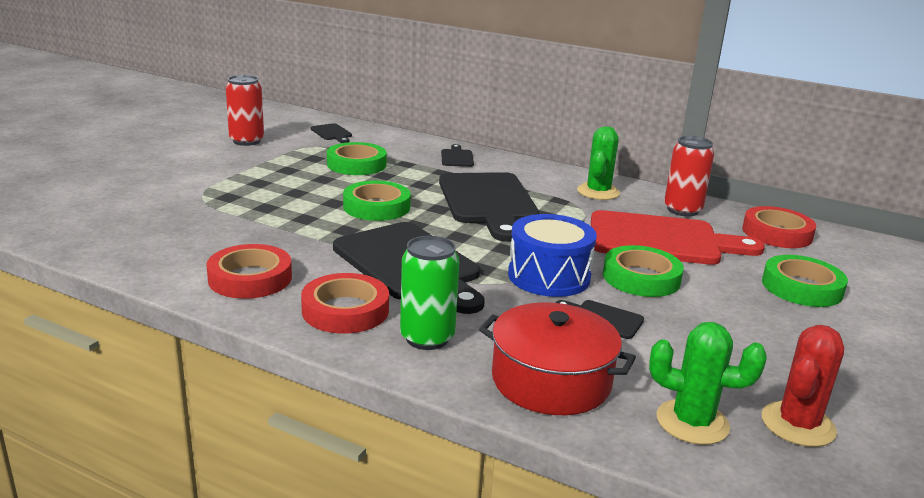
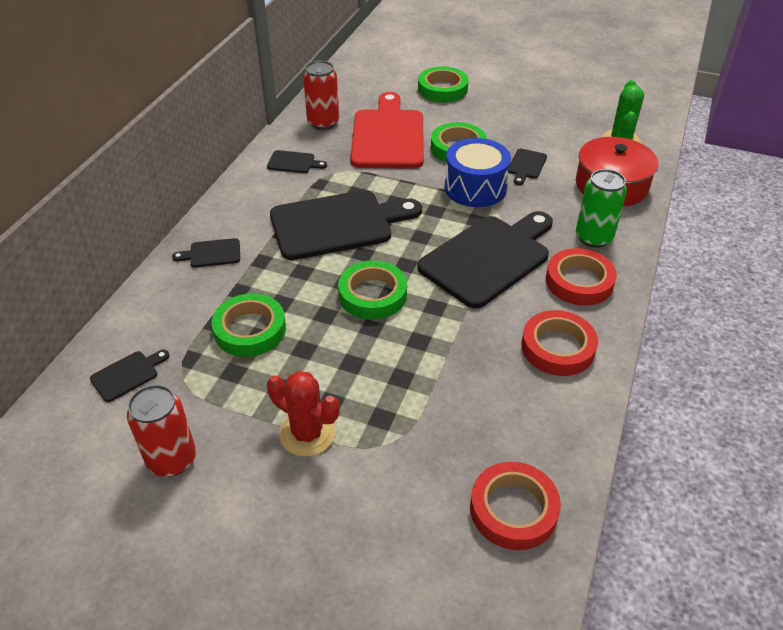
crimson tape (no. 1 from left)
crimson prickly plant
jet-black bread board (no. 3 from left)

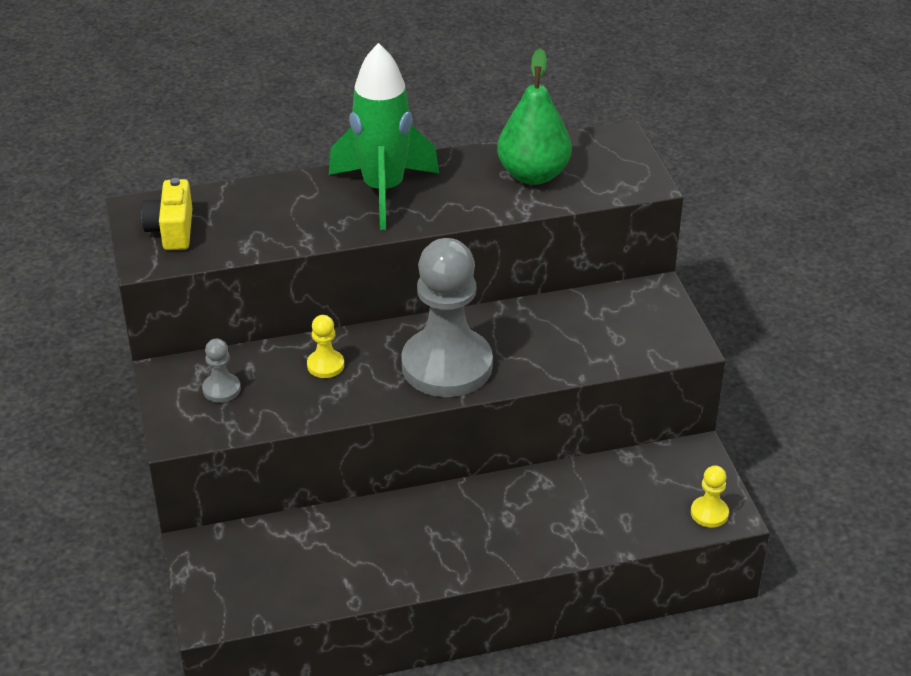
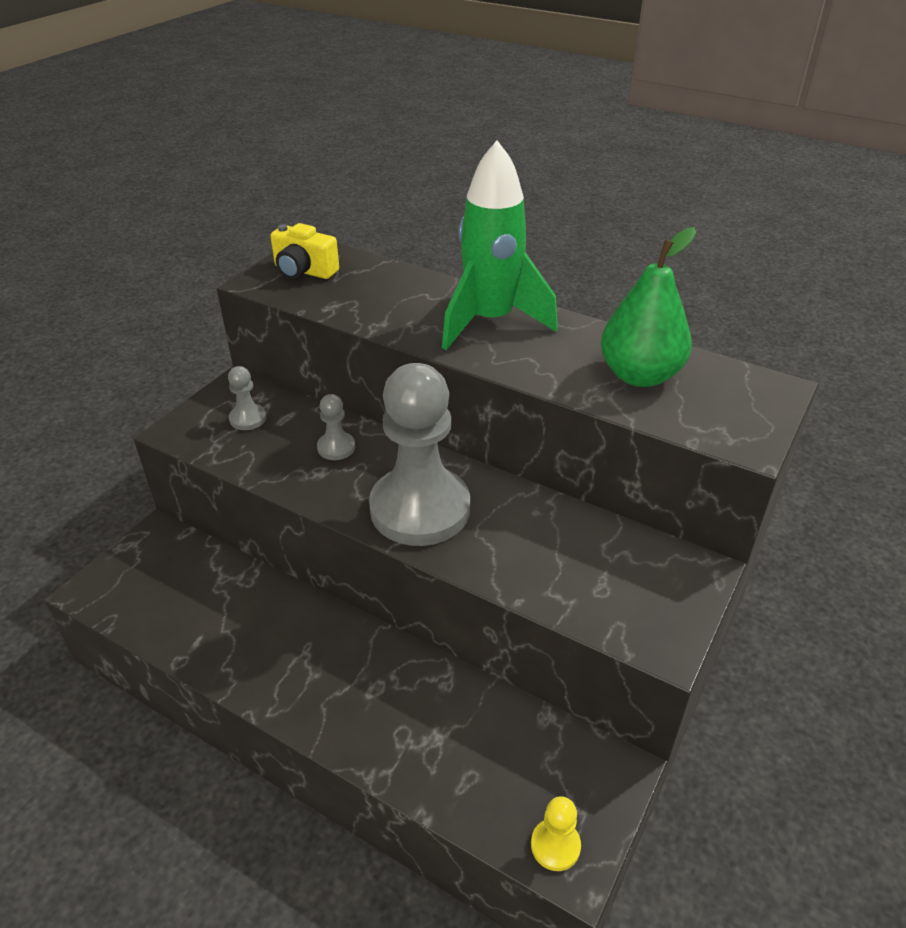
grey pawn (no. 2 from left)
bright yellow compact camera

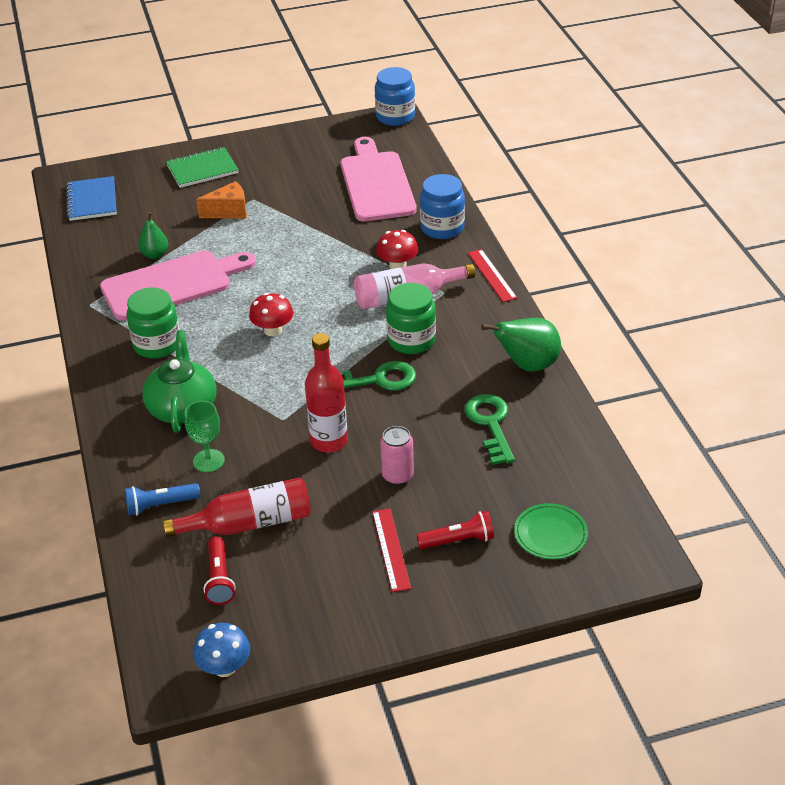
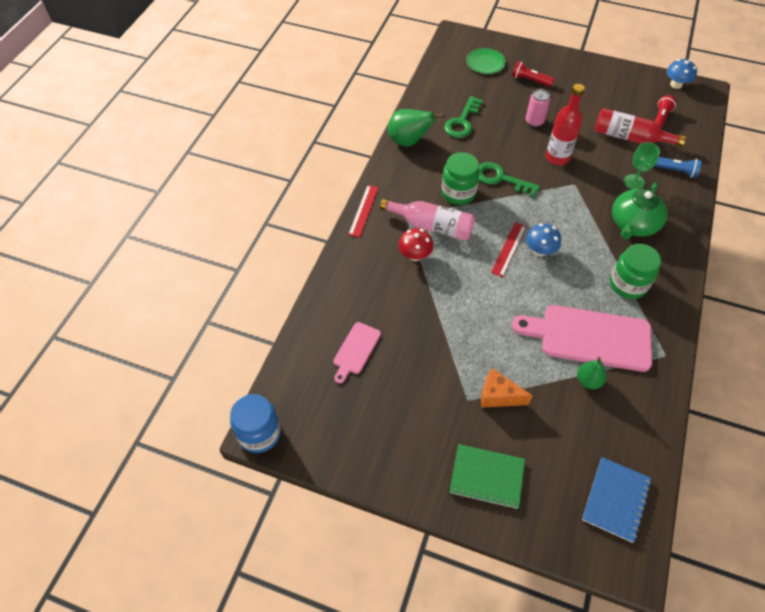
royal blue jam jar (no. 2 from left in the first image)
crimson ruler (no. 2 from left)
royal blue toadstool (no. 1 from left)
pink bread board (no. 1 from left)

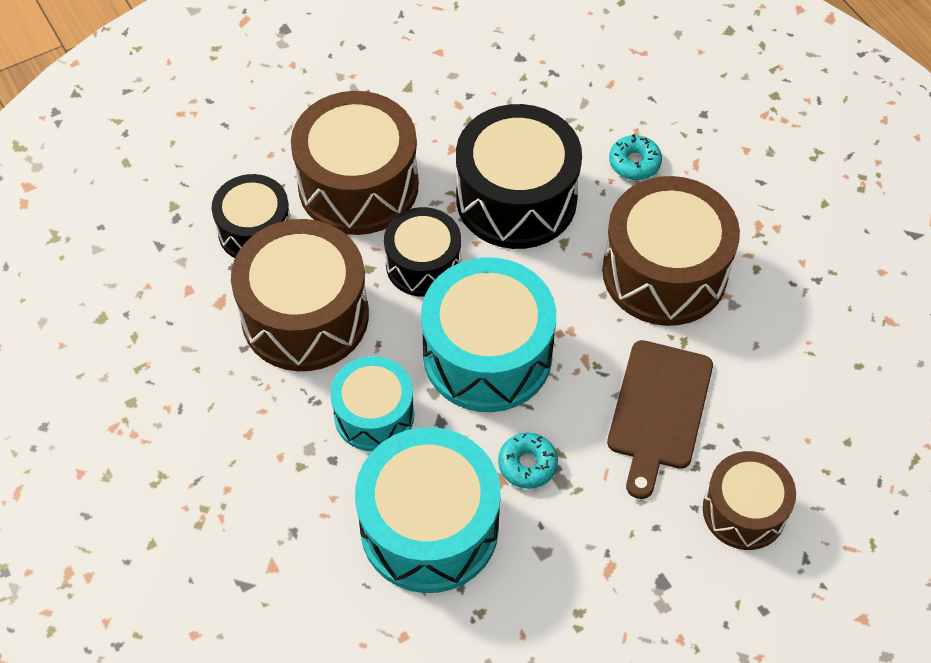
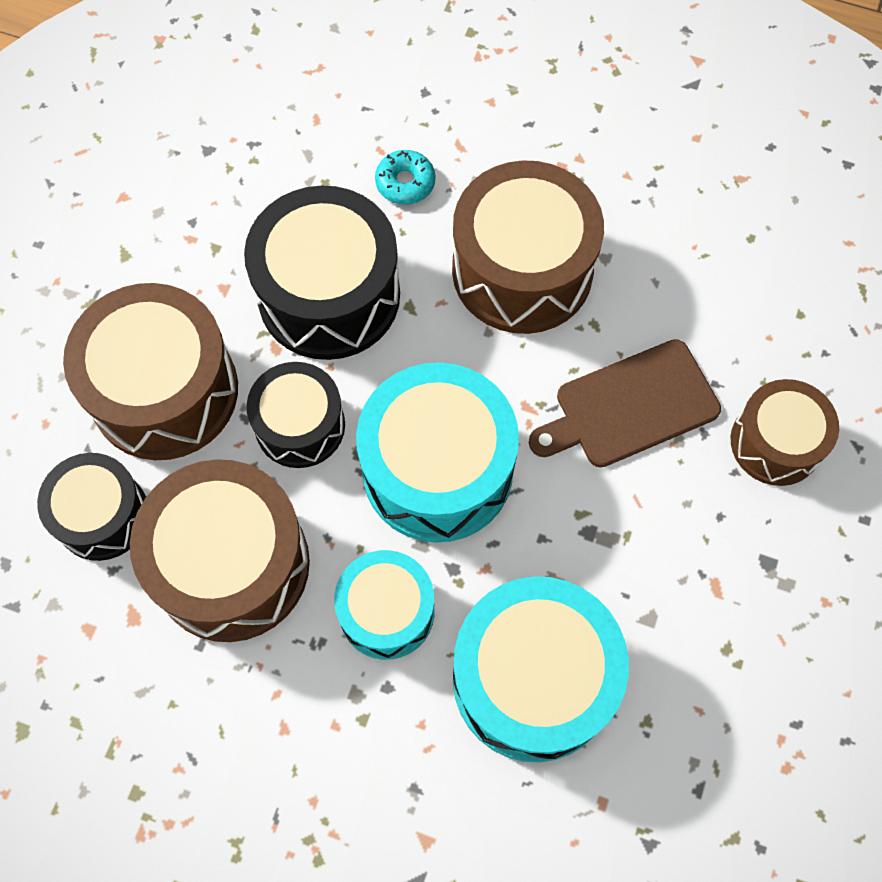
teal glazed donut (no. 1 from left in the first image)
brown bread board

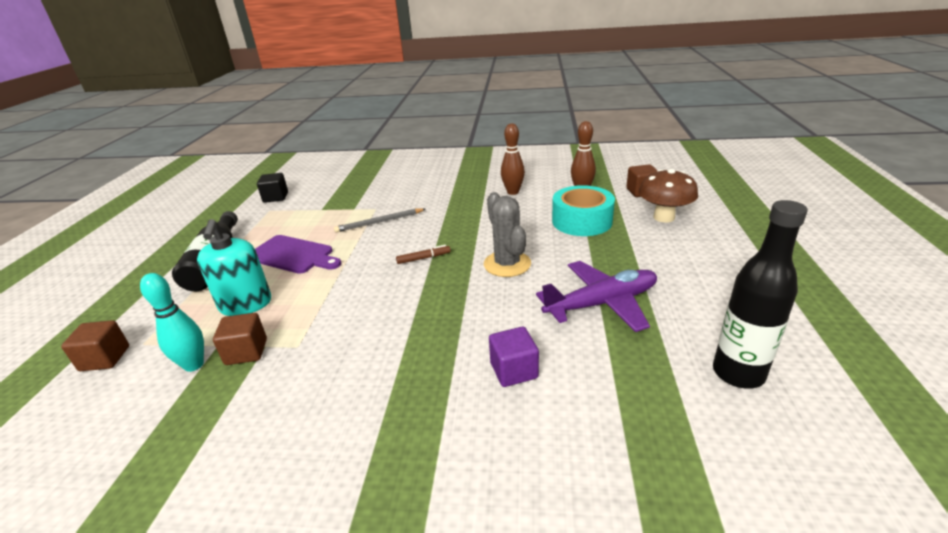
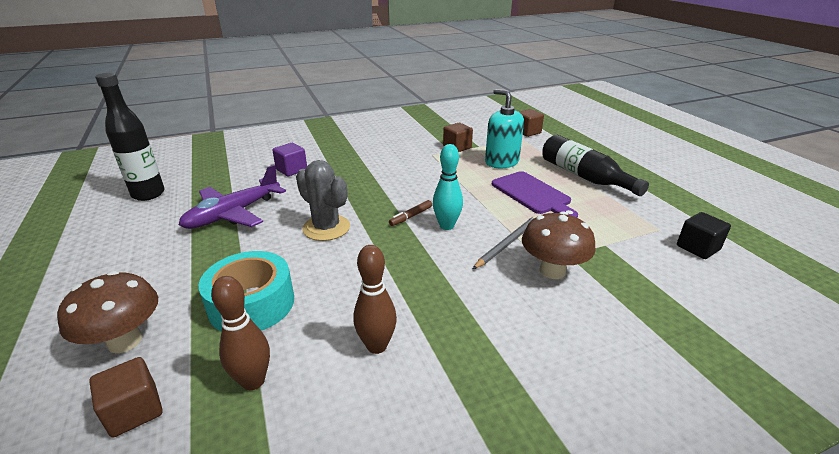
brown toadstool (no. 2 from left)
teal bowling pin
royal purple bread board

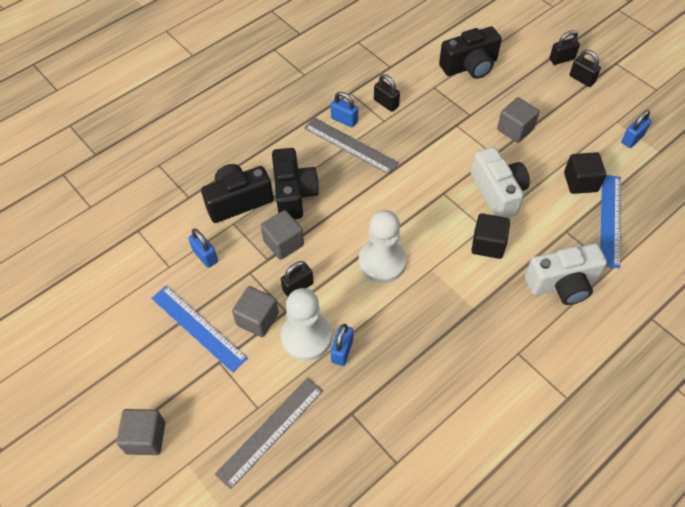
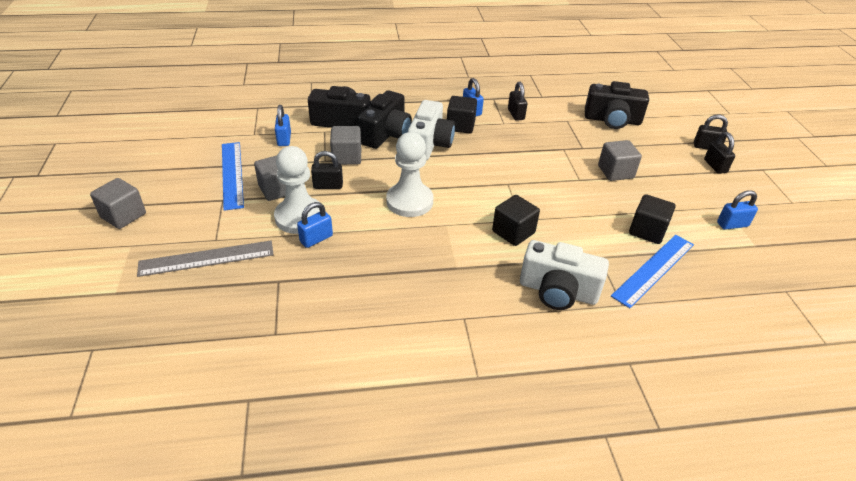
white compact camera (no. 1 from left)
jet-black cube (no. 1 from left)

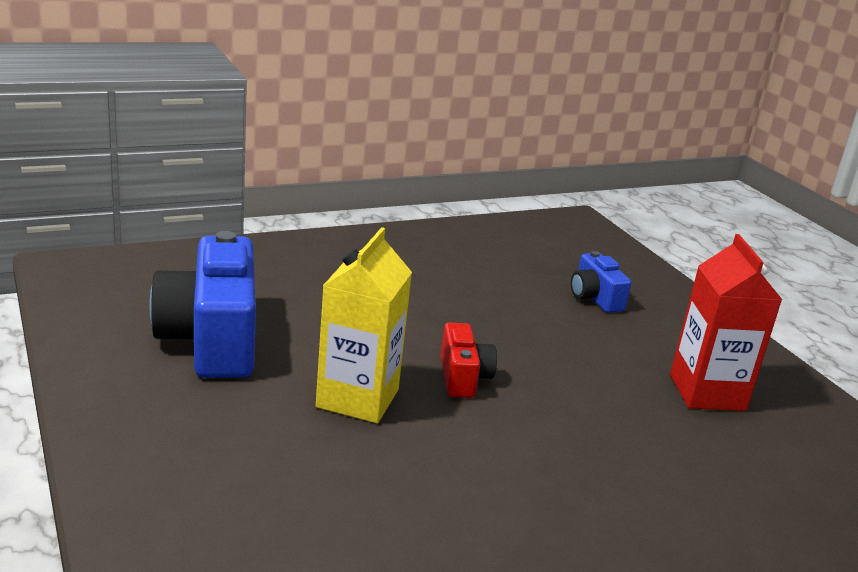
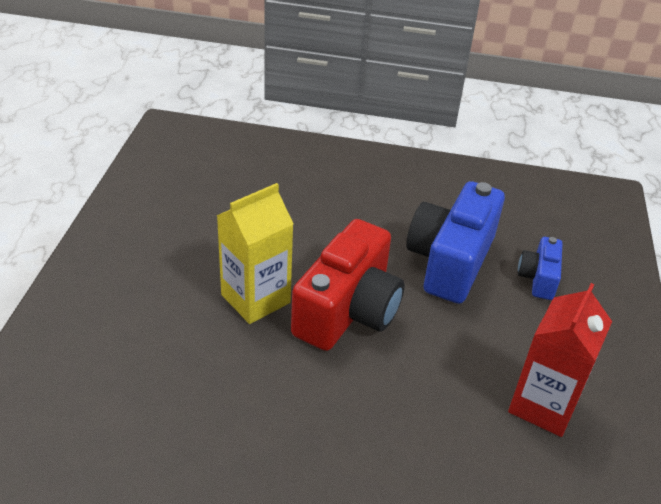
royal blue compact camera (no. 1 from left)
crimson compact camera

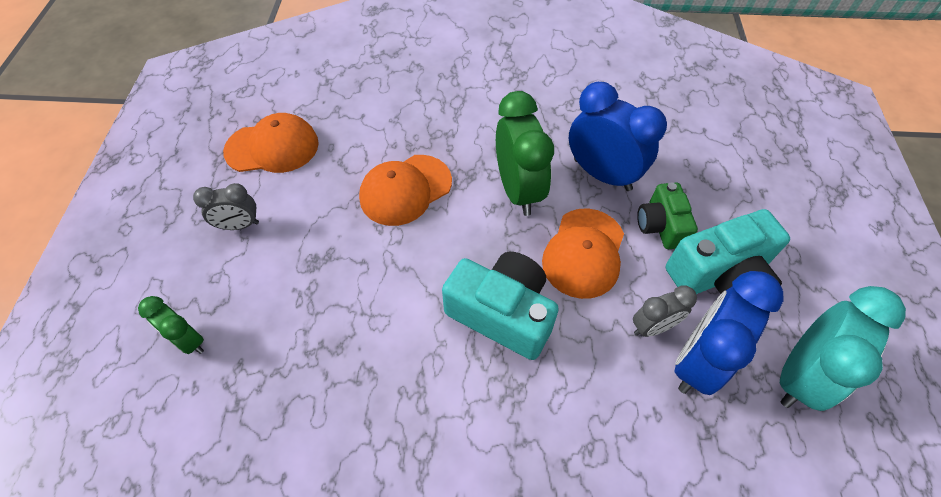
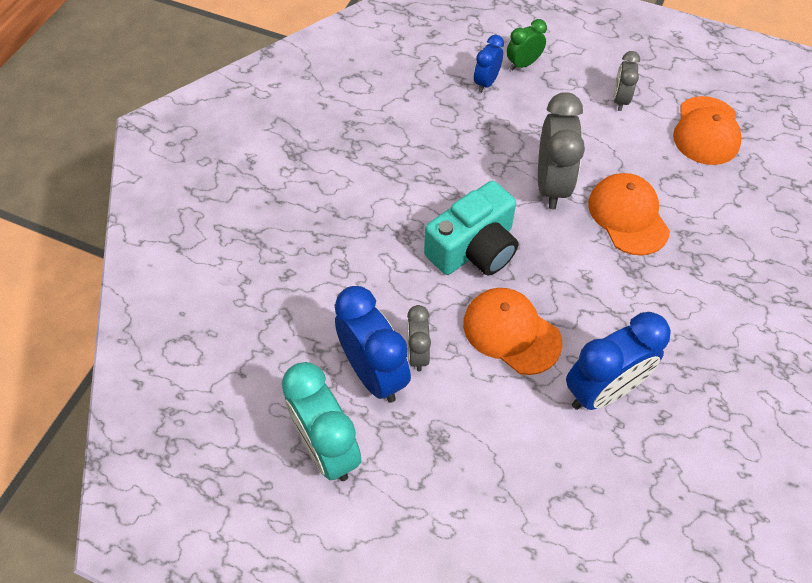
leaf-green clock (no. 2 from left in the first image)
leaf-green compact camera
teal compact camera (no. 2 from left in the first image)
royal blue clock (no. 2 from left)
grey clock (no. 2 from left)

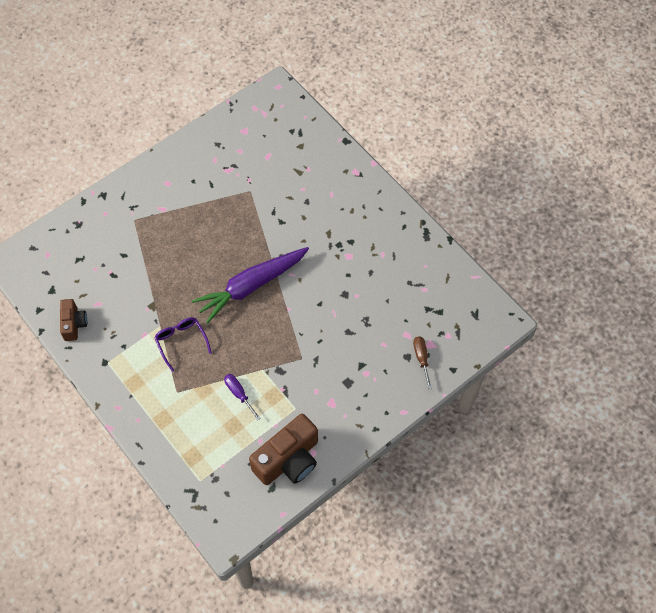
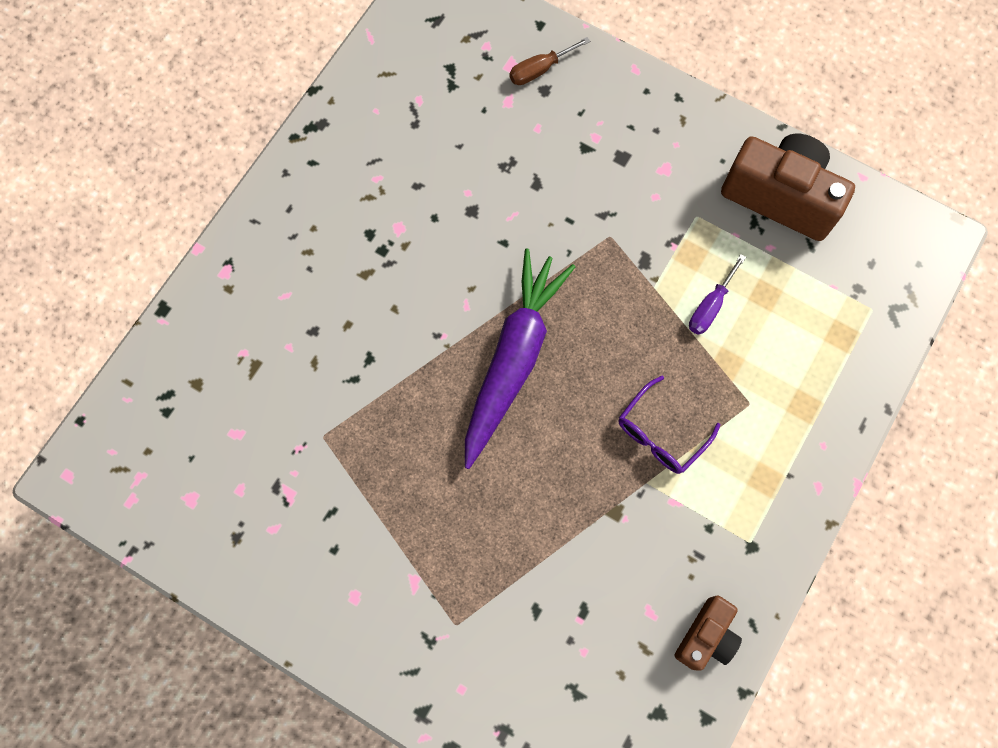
brown compact camera (no. 1 from left)
royal purple carrot

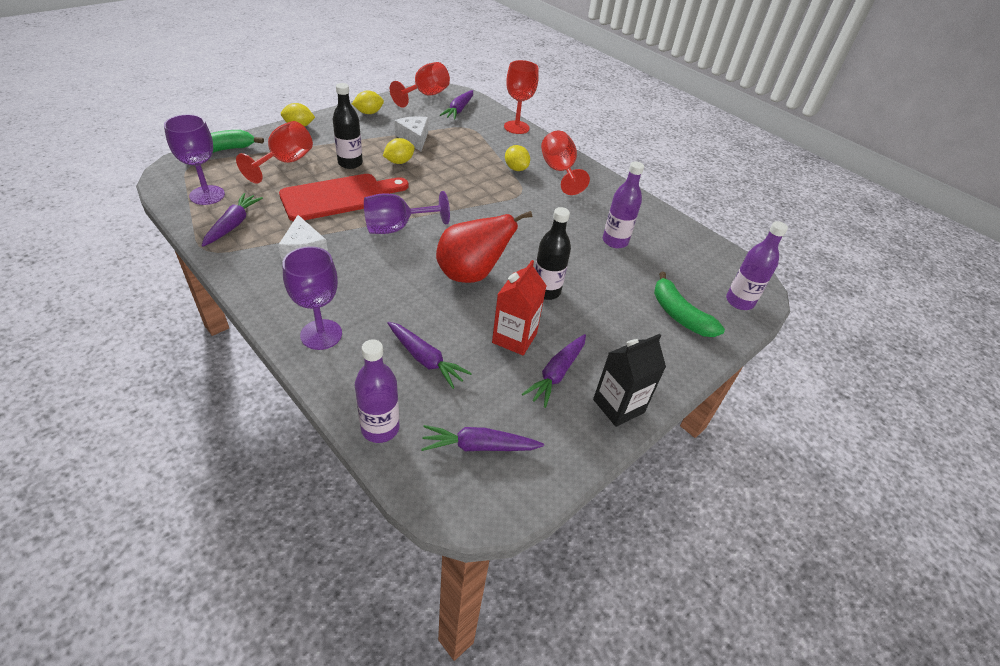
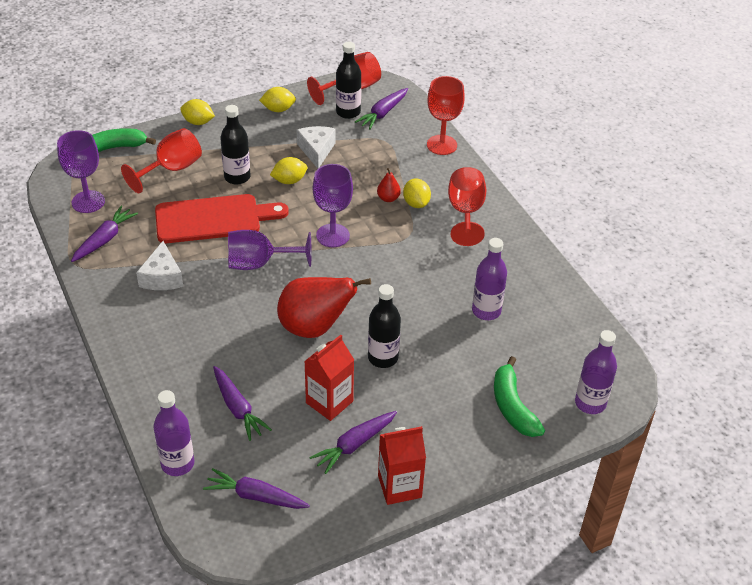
jet-black flask (no. 2 from left)
crimson pear fruit (no. 2 from left)
royal purple goblet (no. 3 from left)
crimson carton (no. 2 from left)

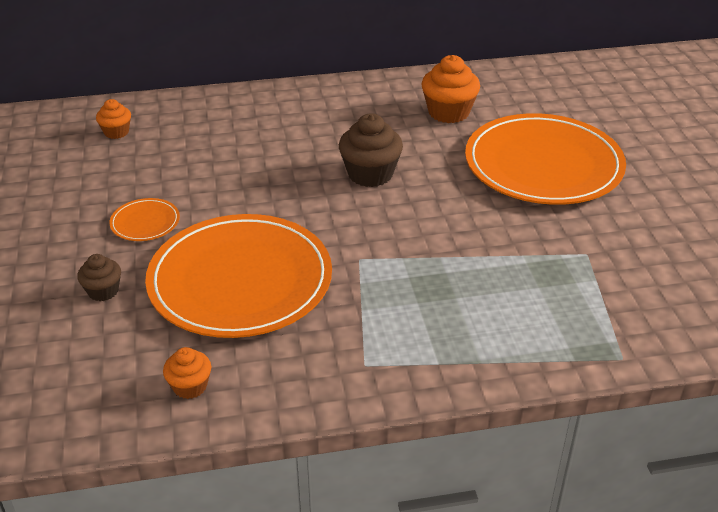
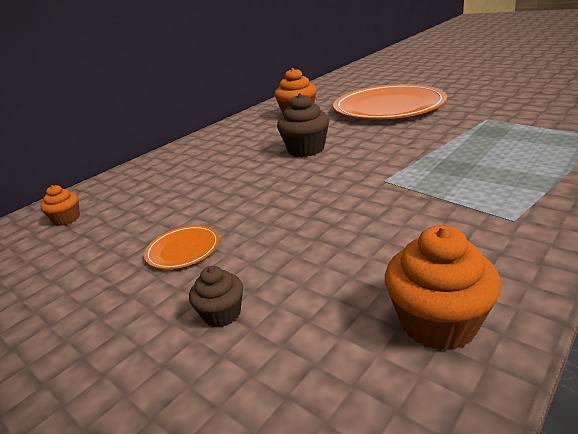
orange-coloured plate (no. 2 from left in the first image)
orange-coloured muffin (no. 3 from left)

